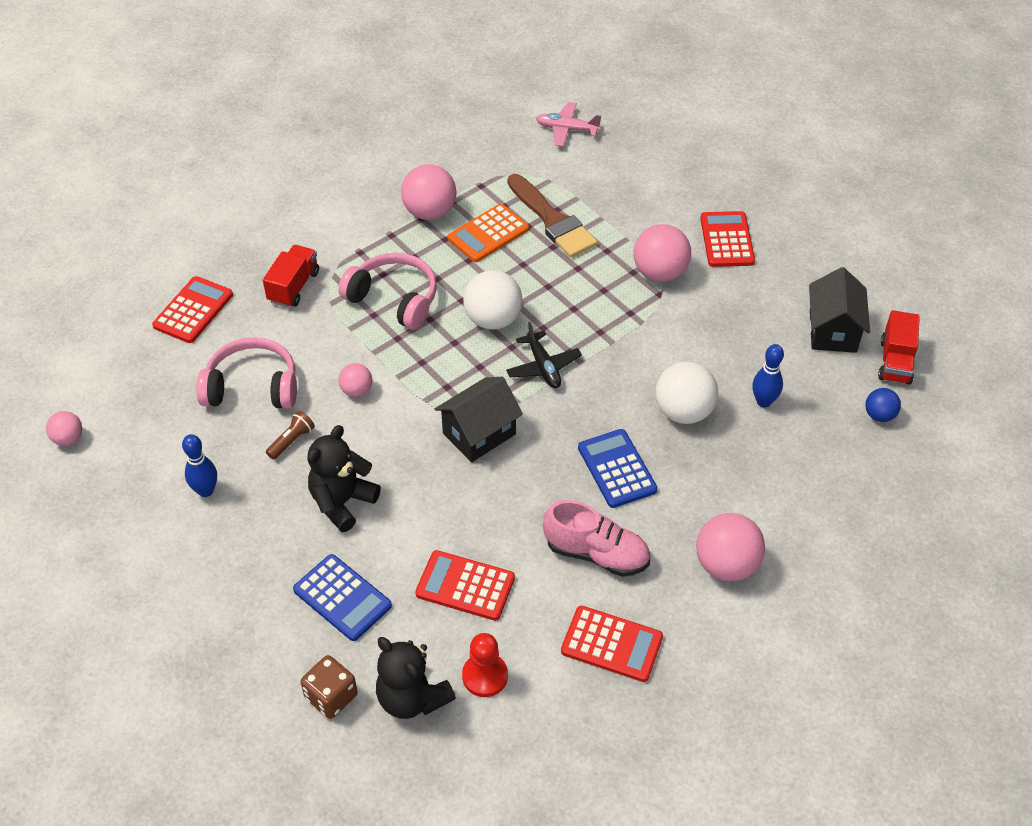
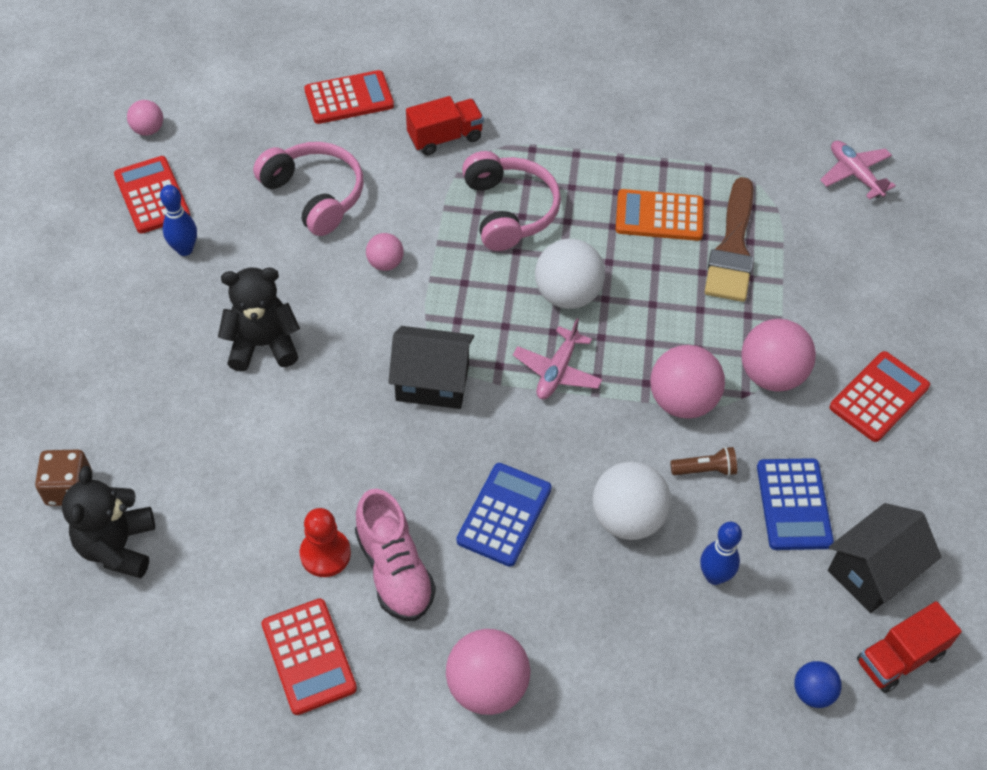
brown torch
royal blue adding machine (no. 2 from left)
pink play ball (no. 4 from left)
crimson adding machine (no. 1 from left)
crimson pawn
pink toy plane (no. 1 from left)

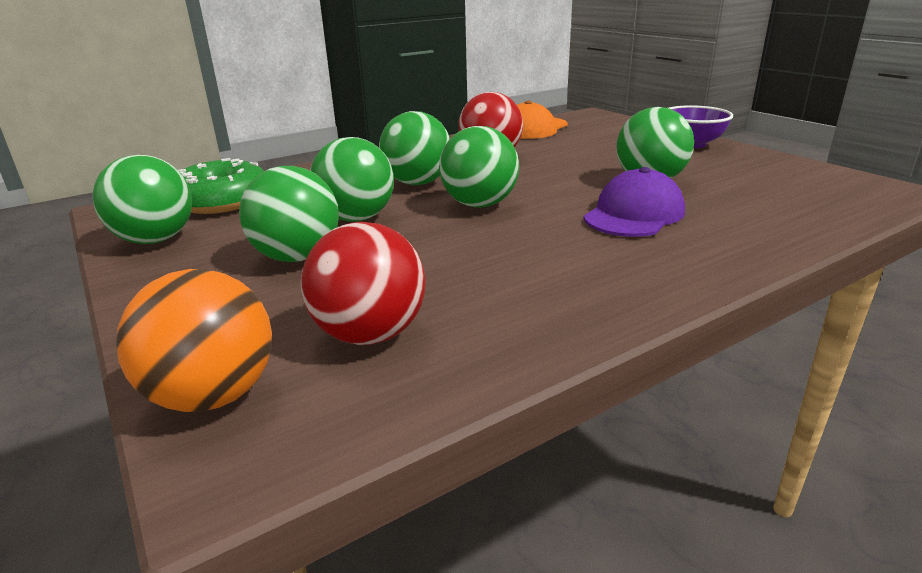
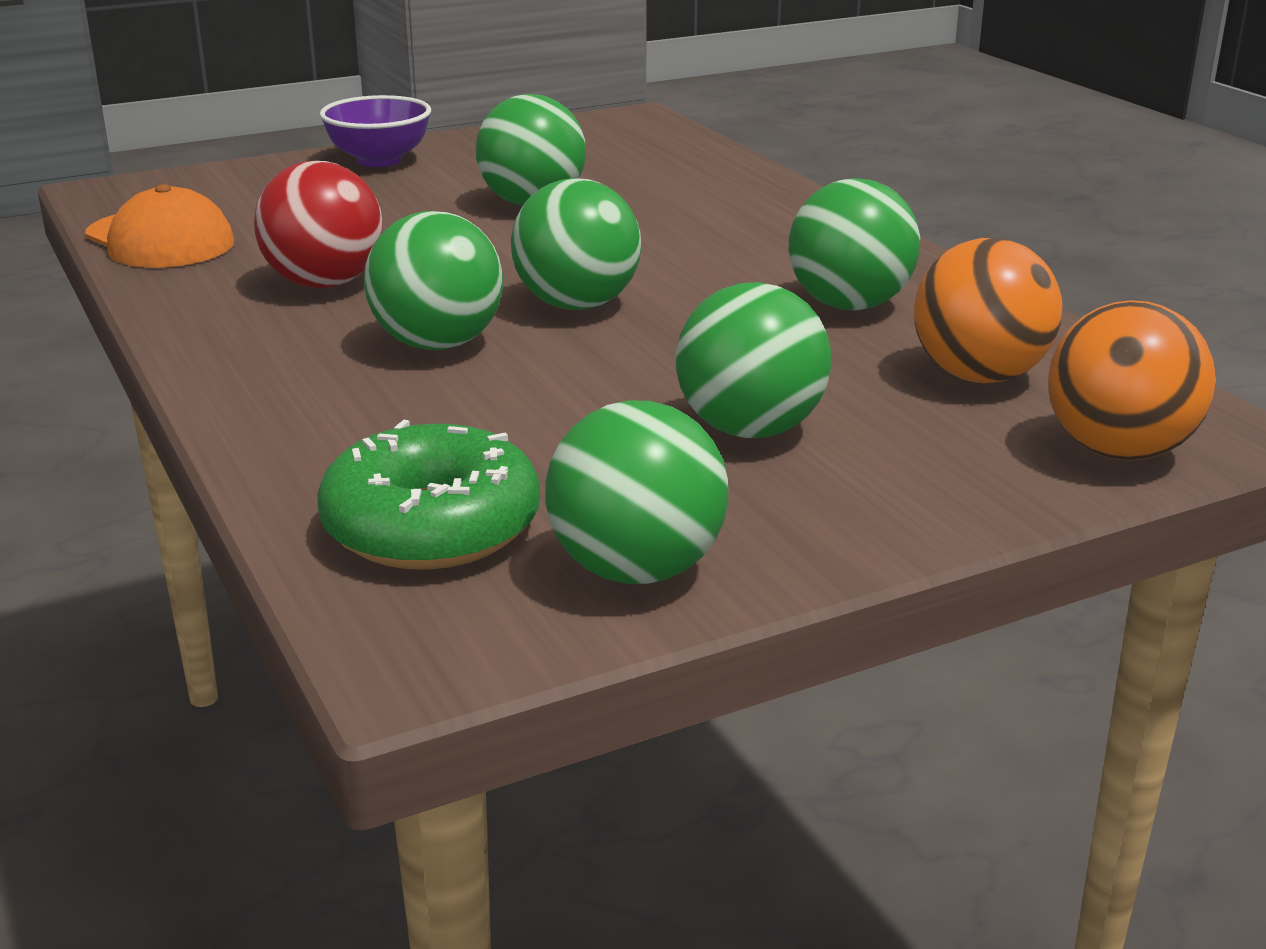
royal purple peaked cap
leaf-green play ball (no. 6 from left)
orange-coloured play ball (no. 1 from left)

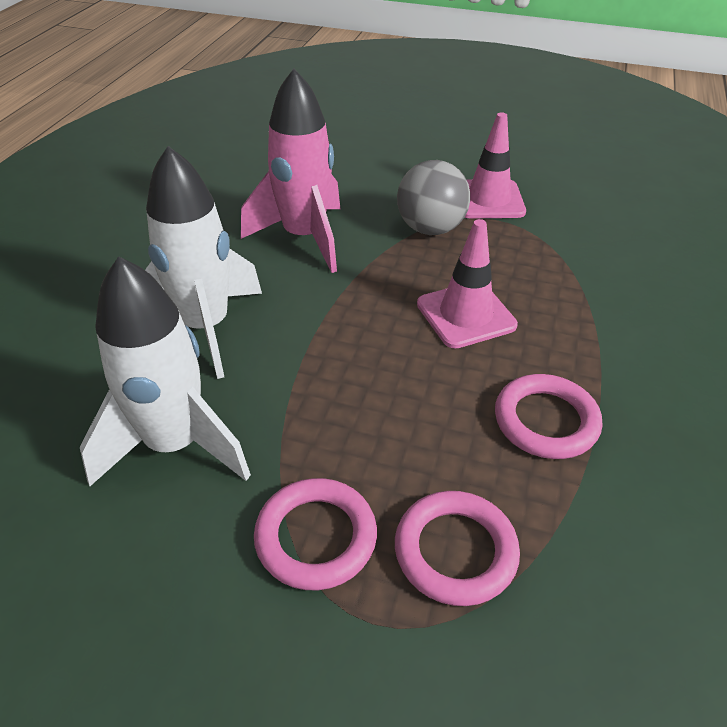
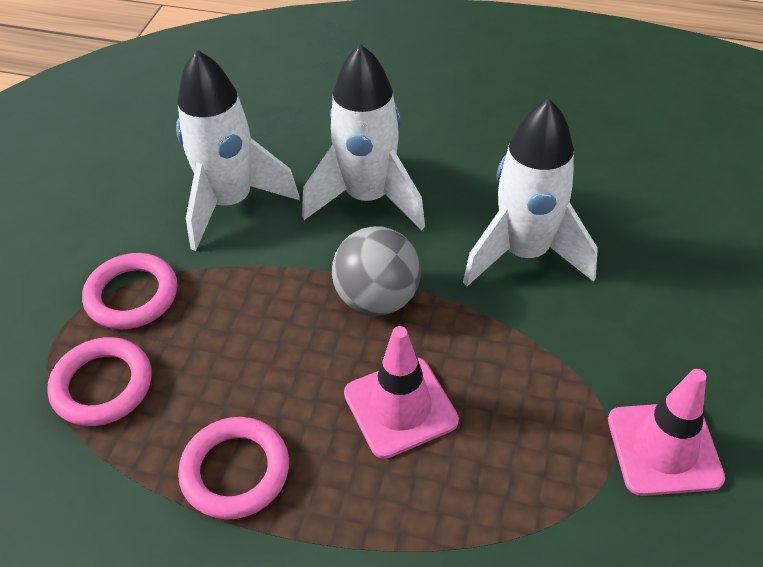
grey play ball
white rocket (no. 3 from left)

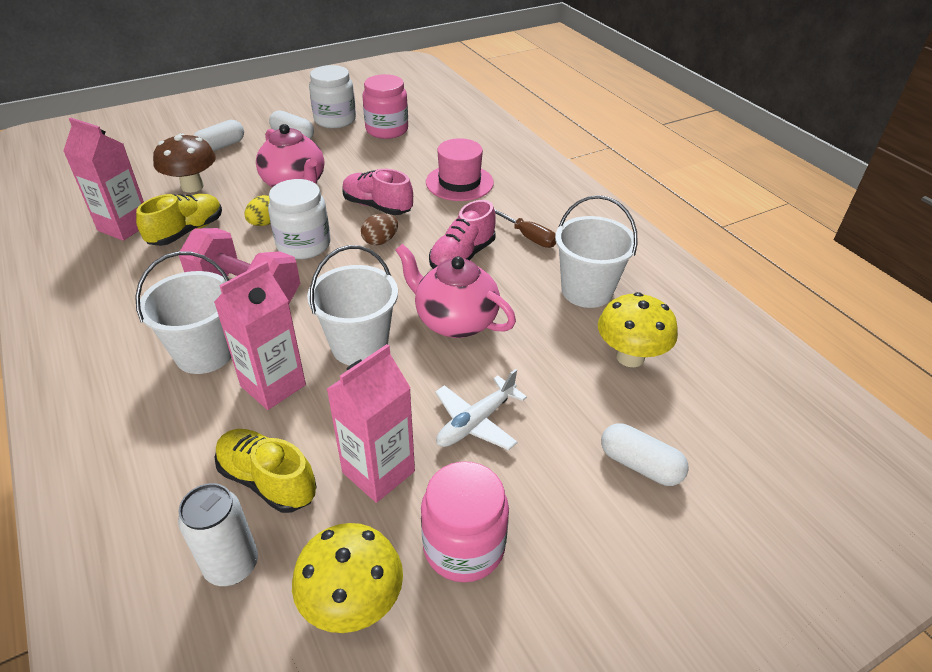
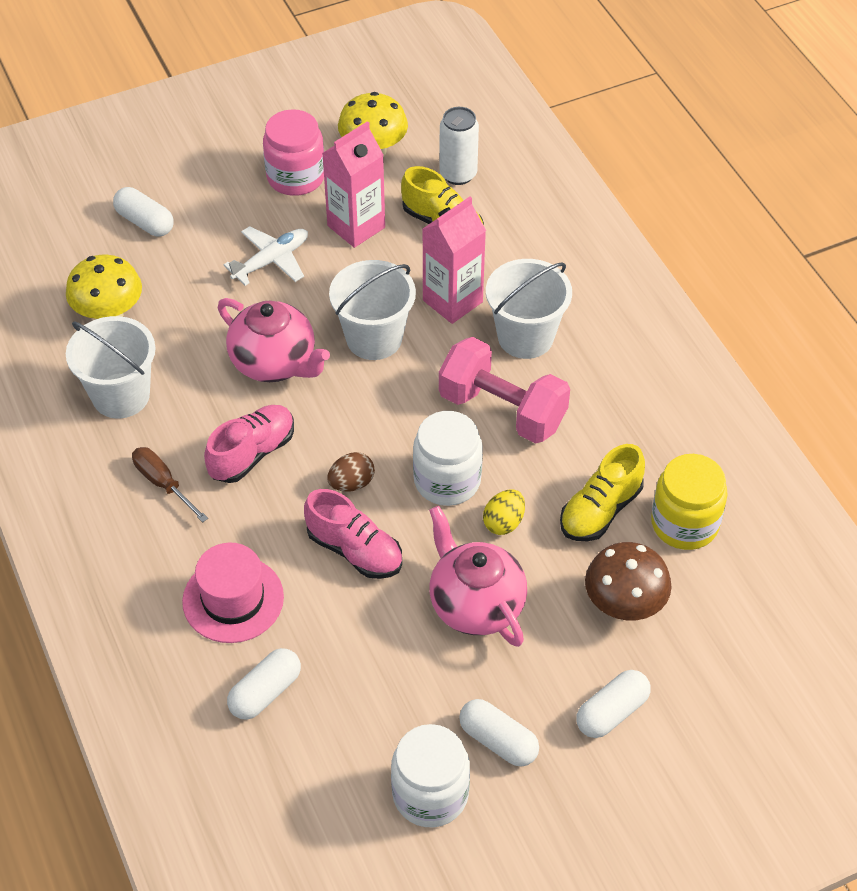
pink jam jar (no. 1 from left in the first image)
white pill shape (no. 2 from left)
bright yellow jam jar

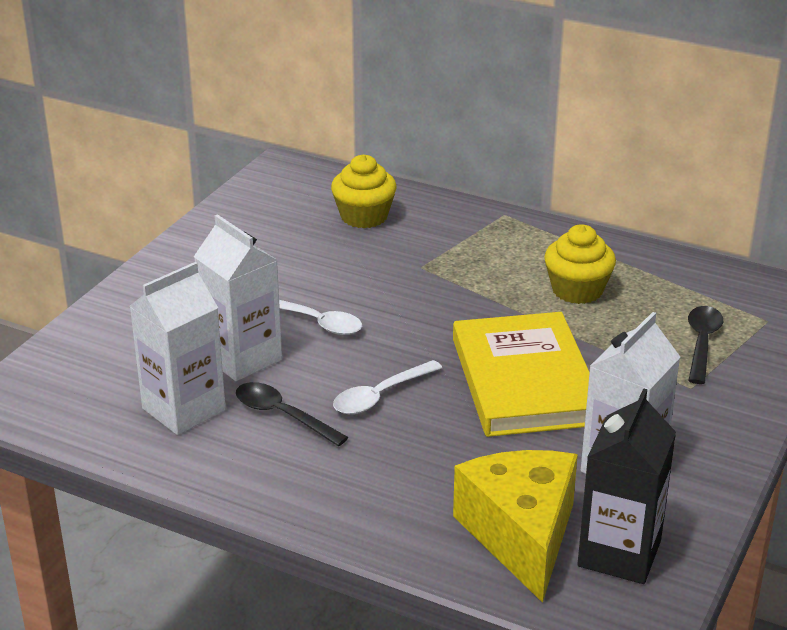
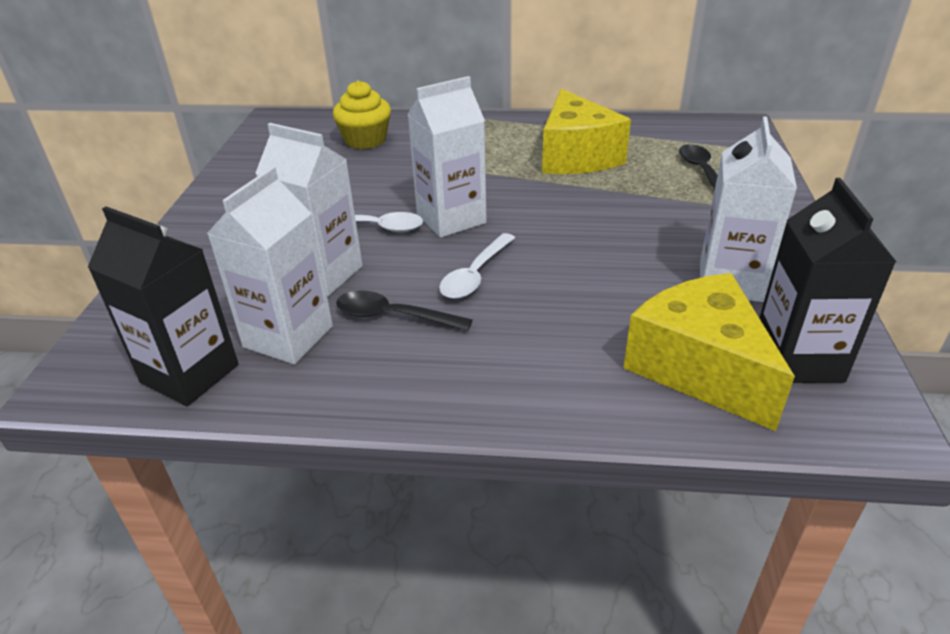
bright yellow book
jet-black carton (no. 1 from left)
white carton (no. 3 from left)
bright yellow piece of cheese (no. 1 from left)

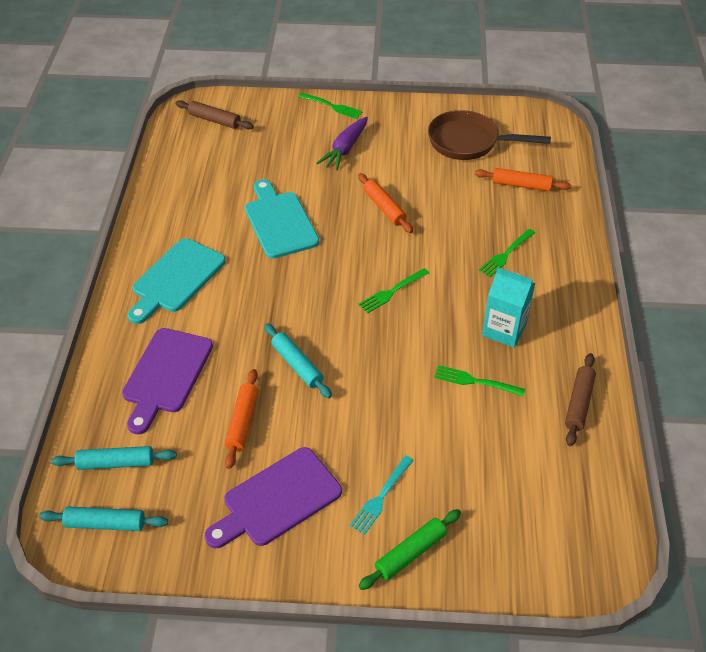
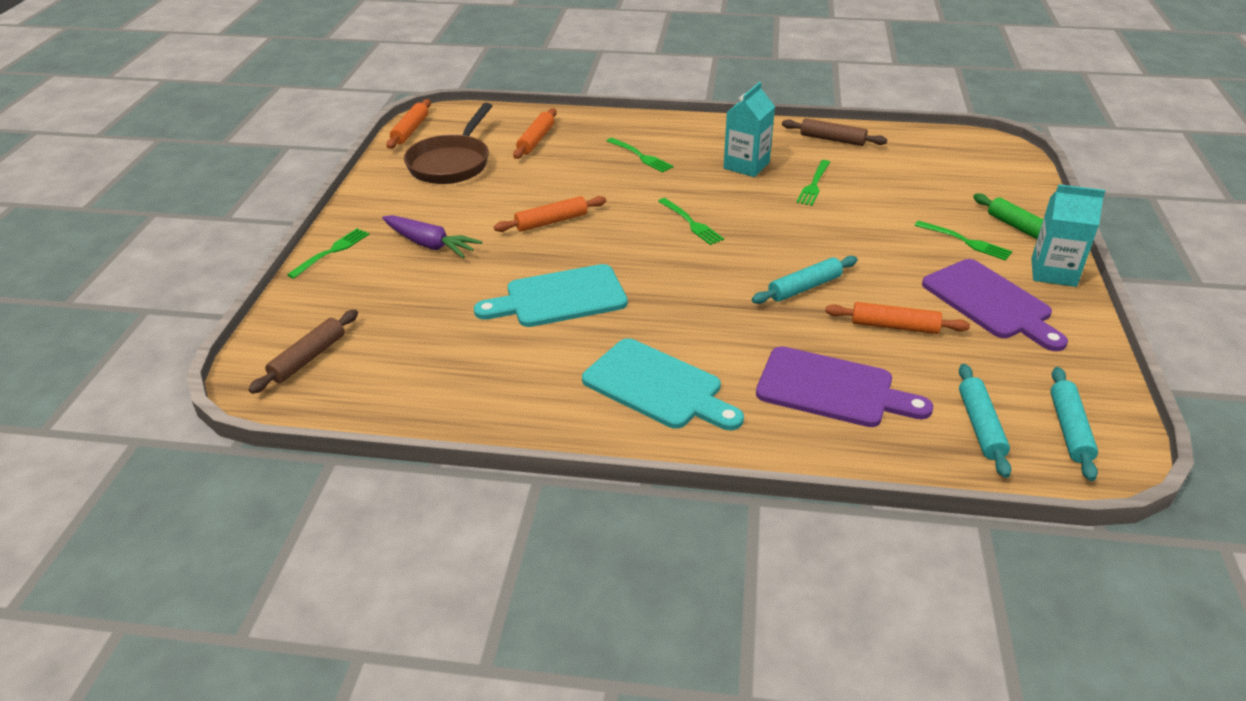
orange-coloured pastry roller (no. 1 from left)
teal carton (no. 2 from left)
leaf-green table fork (no. 5 from left)

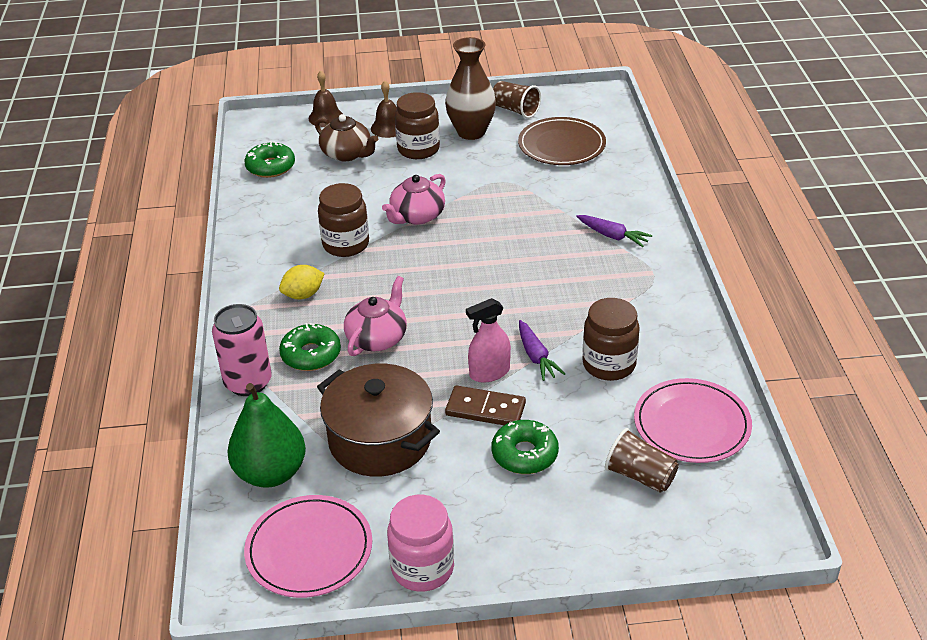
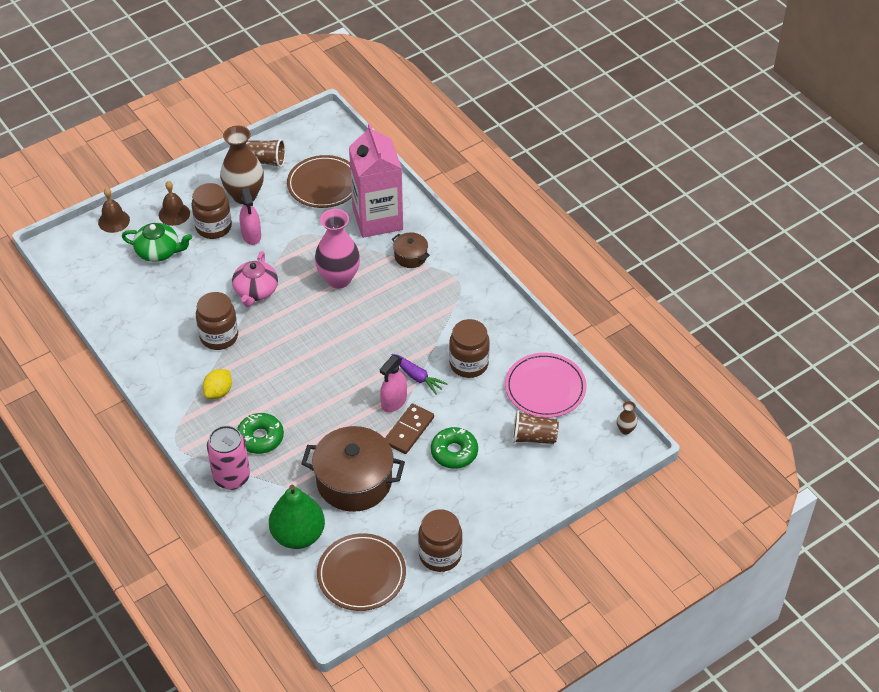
leaf-green glazed donut (no. 1 from left in the first image)
pink tea pot (no. 1 from left in the first image)
pink spray cleaner (no. 1 from left)
pink flower vase
pink carton
brown flower vase (no. 2 from left)
brown stockpot (no. 2 from left)
brown plate (no. 2 from left)
leaf-green tea pot
brown jam jar (no. 3 from left)
brown domino tile

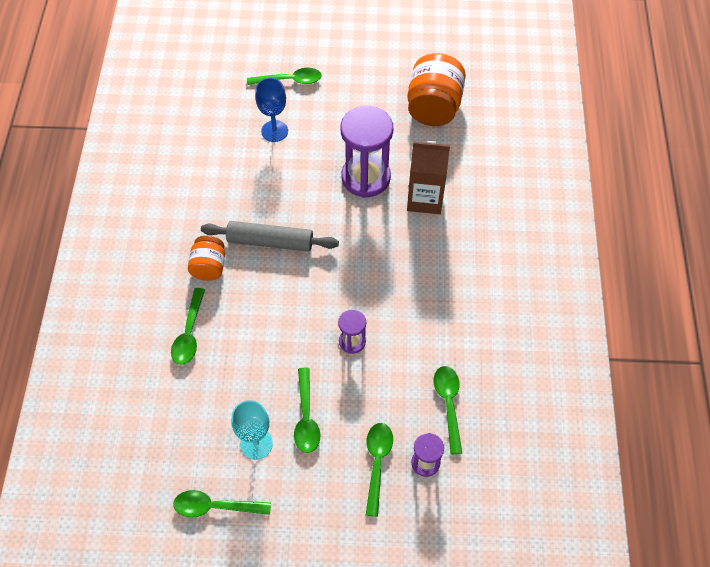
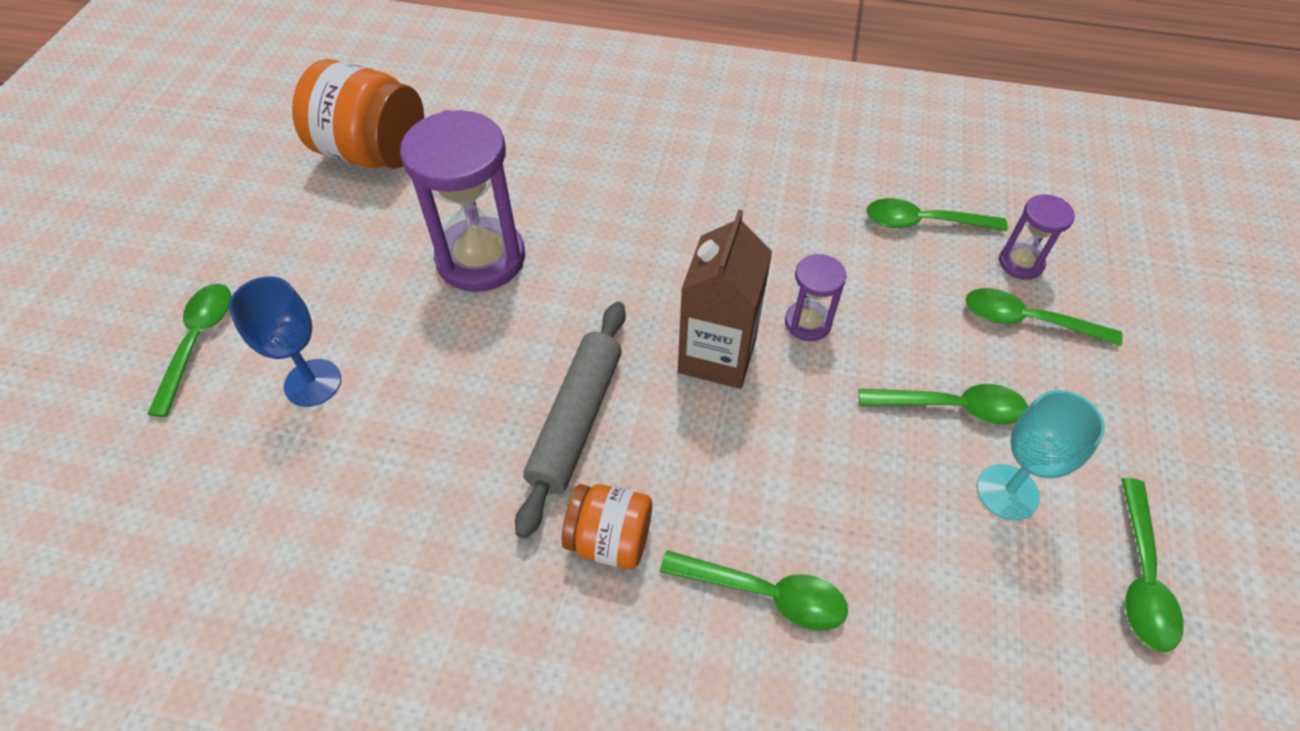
brown carton

